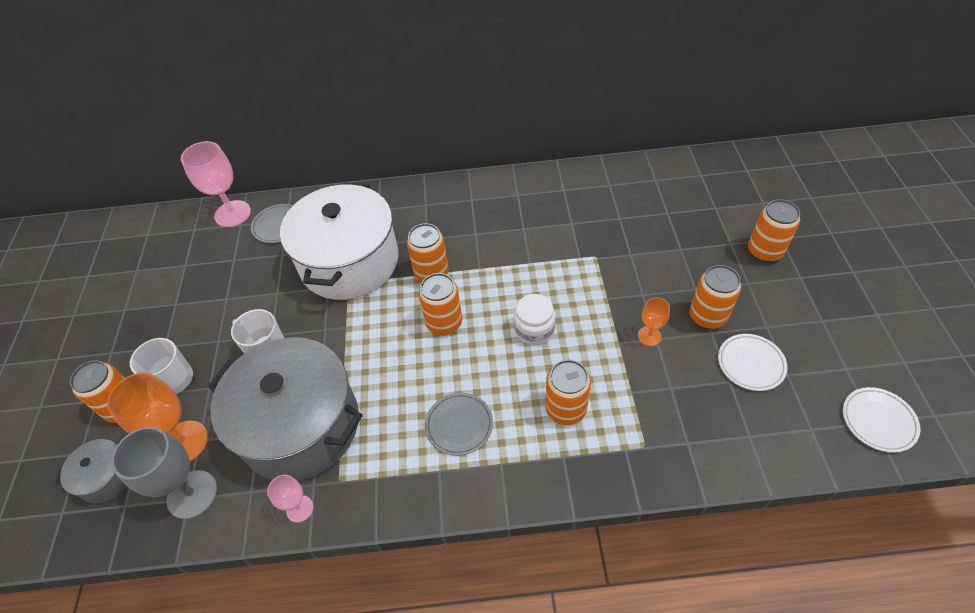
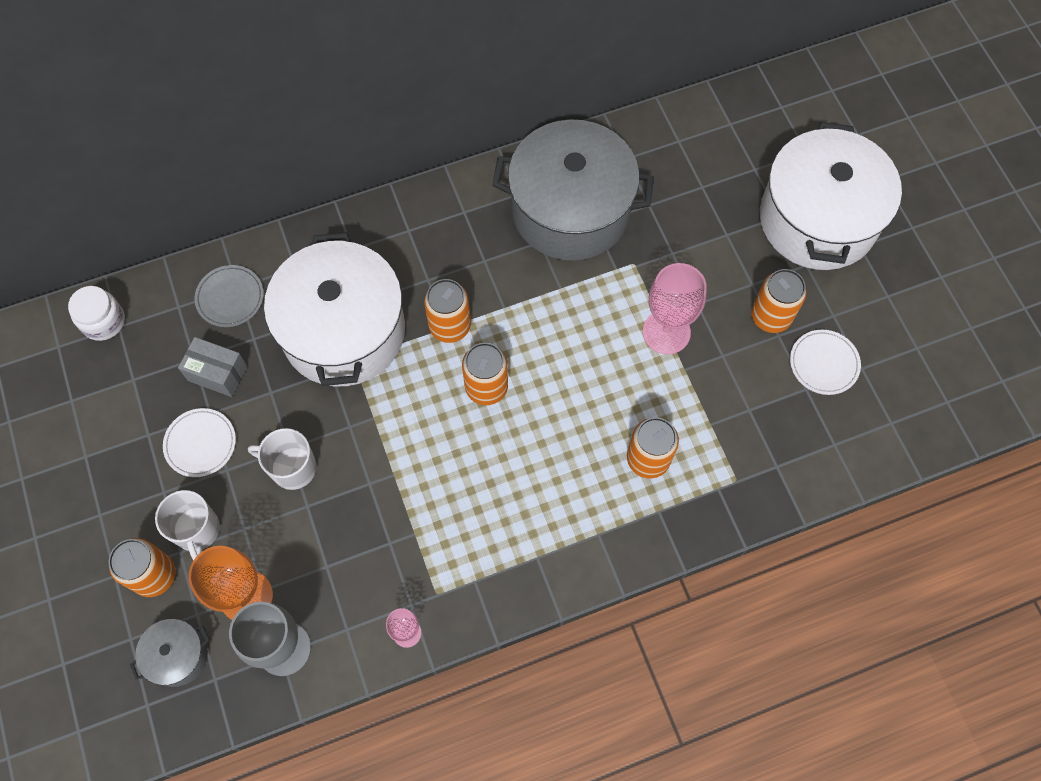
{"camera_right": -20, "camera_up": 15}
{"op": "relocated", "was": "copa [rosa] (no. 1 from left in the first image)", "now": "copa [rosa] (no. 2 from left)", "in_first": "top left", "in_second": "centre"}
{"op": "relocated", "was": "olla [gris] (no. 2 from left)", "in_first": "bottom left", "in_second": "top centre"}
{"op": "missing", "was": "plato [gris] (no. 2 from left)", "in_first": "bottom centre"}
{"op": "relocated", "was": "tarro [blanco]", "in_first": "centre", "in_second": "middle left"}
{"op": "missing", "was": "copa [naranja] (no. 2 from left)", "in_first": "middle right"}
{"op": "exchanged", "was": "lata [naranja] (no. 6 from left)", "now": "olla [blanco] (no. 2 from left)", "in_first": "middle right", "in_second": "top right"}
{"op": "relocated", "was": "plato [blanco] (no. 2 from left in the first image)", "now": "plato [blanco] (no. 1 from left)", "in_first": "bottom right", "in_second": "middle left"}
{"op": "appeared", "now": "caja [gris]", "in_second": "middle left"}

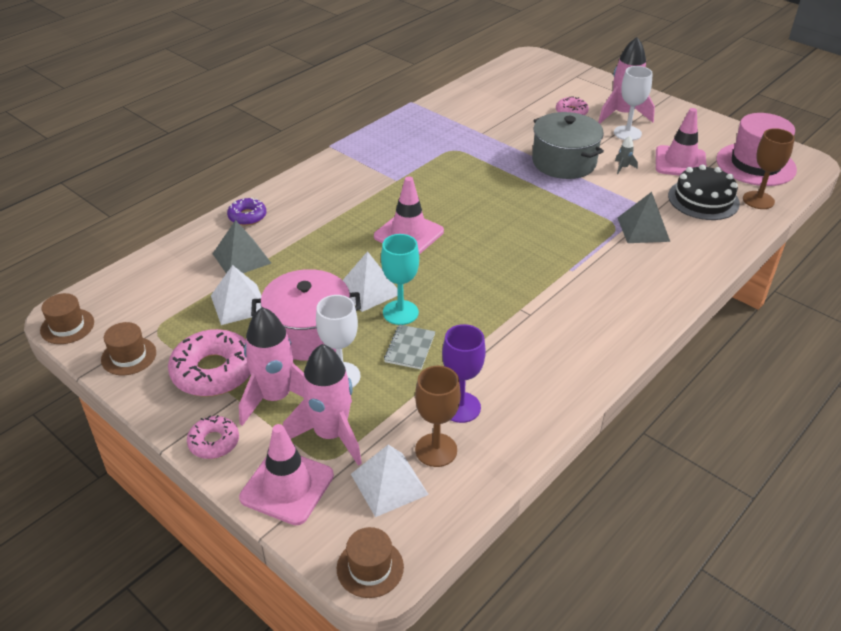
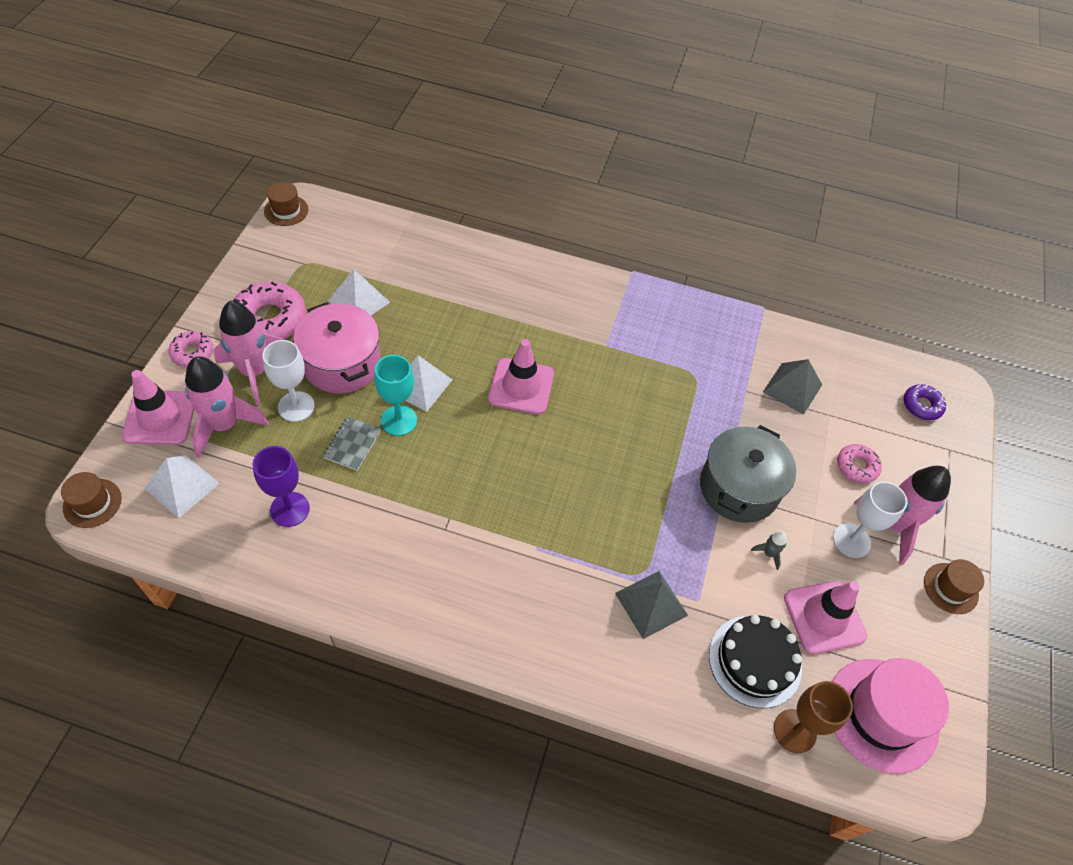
{"camera_right": 60, "camera_up": 15}
{"op": "relocated", "was": "sombrero [marrón] (no. 2 from left in the first image)", "now": "sombrero [marrón] (no. 3 from left)", "in_first": "middle left", "in_second": "bottom right"}
{"op": "relocated", "was": "pirámide [gris] (no. 1 from left in the first image)", "now": "pirámide [gris] (no. 2 from left)", "in_first": "middle left", "in_second": "middle right"}
{"op": "relocated", "was": "rosquilla [morado]", "in_first": "middle left", "in_second": "middle right"}
{"op": "spun", "was": "cuaderno [gris]", "in_first": "centre", "in_second": "middle left", "clockwise": -60}
{"op": "missing", "was": "copa [marrón] (no. 1 from left)", "in_first": "centre"}

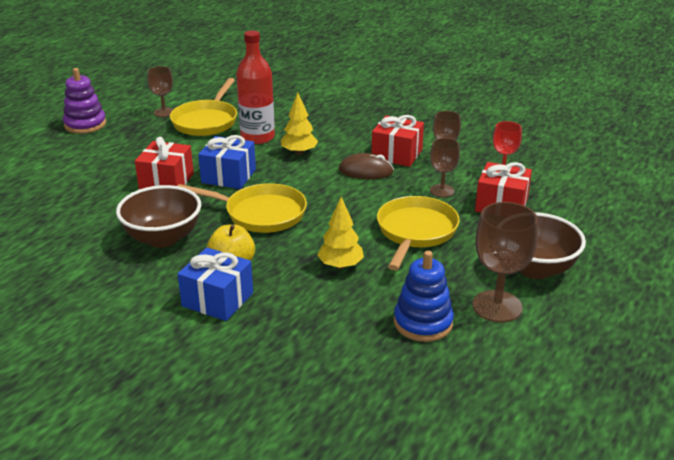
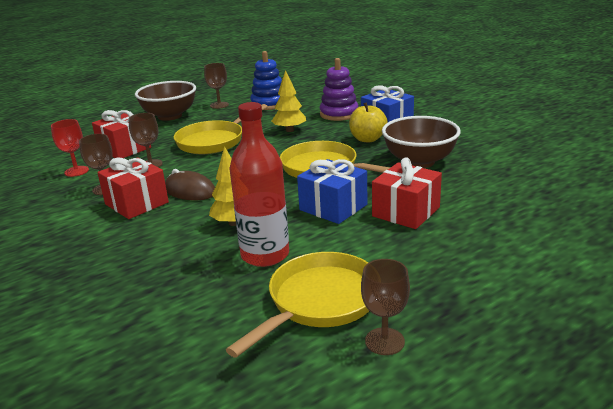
{"camera_right": -155, "camera_up": -5}
{"op": "relocated", "was": "juguete apilable [morado]", "in_first": "top left", "in_second": "top centre"}
{"op": "size", "was": "copa [marrón] (no. 4 from left in the first image)", "in_first": "middle right", "in_second": "top centre", "ratio": 0.6}

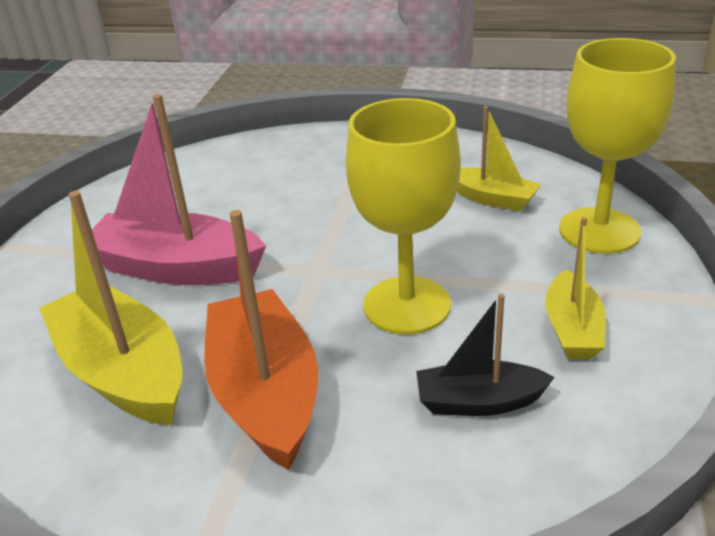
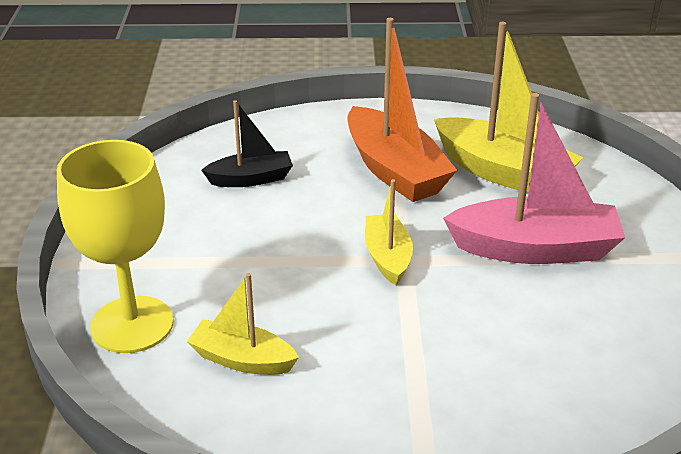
{"camera_right": 165, "camera_up": 0}
{"op": "missing", "was": "copa [amarillo] (no. 1 from left)", "in_first": "centre"}
{"op": "relocated", "was": "barco [amarillo] (no. 3 from left in the first image)", "now": "barco [amarillo] (no. 2 from left)", "in_first": "middle right", "in_second": "centre"}

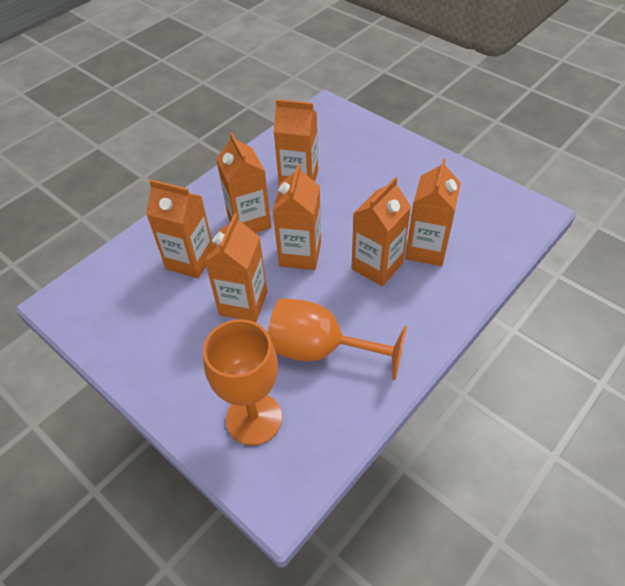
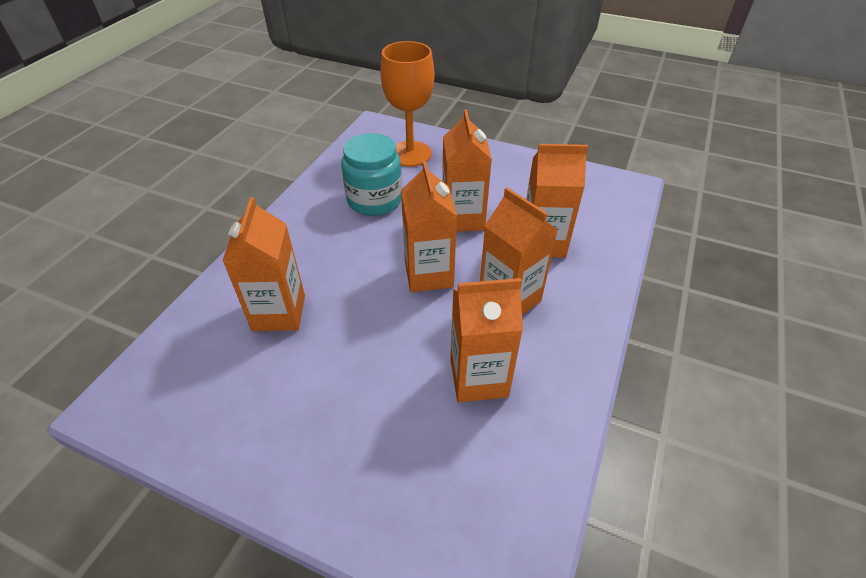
{"camera_right": 160, "camera_up": -5}
{"op": "exchanged", "was": "copa [naranja] (no. 2 from left)", "now": "tarro [turquesa]", "in_first": "centre", "in_second": "top centre"}
{"op": "missing", "was": "cartón de leche [naranja] (no. 6 from left)", "in_first": "centre"}

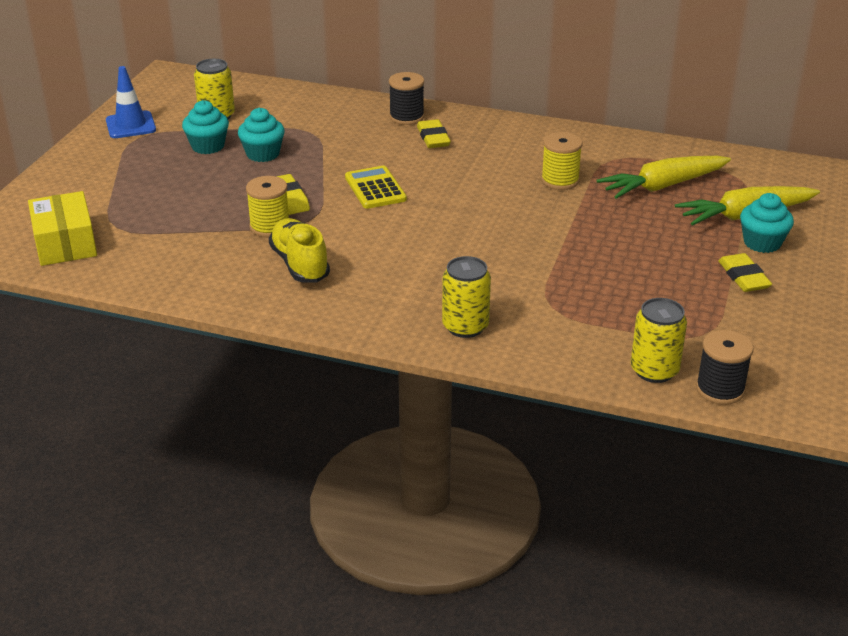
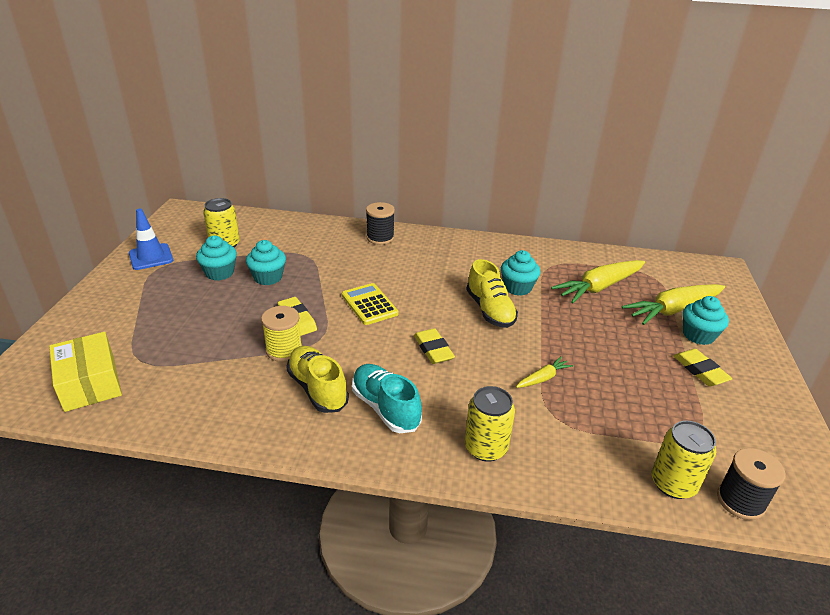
{"camera_right": -10, "camera_up": 0}
{"op": "relocated", "was": "goma de borrar [amarillo] (no. 2 from left)", "in_first": "top centre", "in_second": "centre"}
{"op": "exchanged", "was": "carrete [amarillo] (no. 2 from left)", "now": "magdalena [turquesa] (no. 3 from left)", "in_first": "top centre", "in_second": "centre"}
{"op": "appeared", "now": "zapato [turquesa]", "in_second": "centre"}
{"op": "appeared", "now": "zapato [amarillo] (no. 2 from left)", "in_second": "centre"}
{"op": "appeared", "now": "zanahoria [amarillo] (no. 1 from left)", "in_second": "centre"}

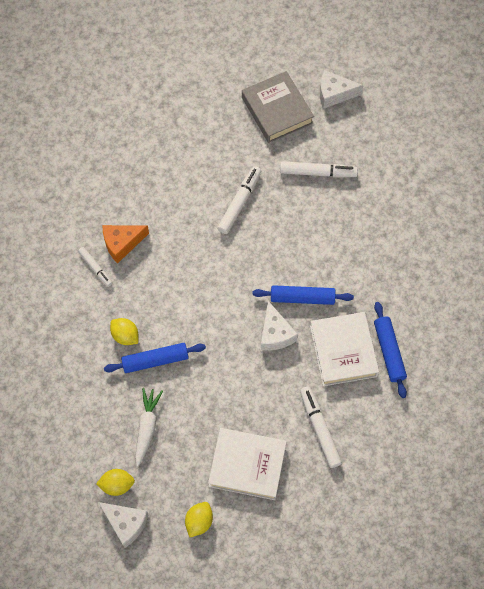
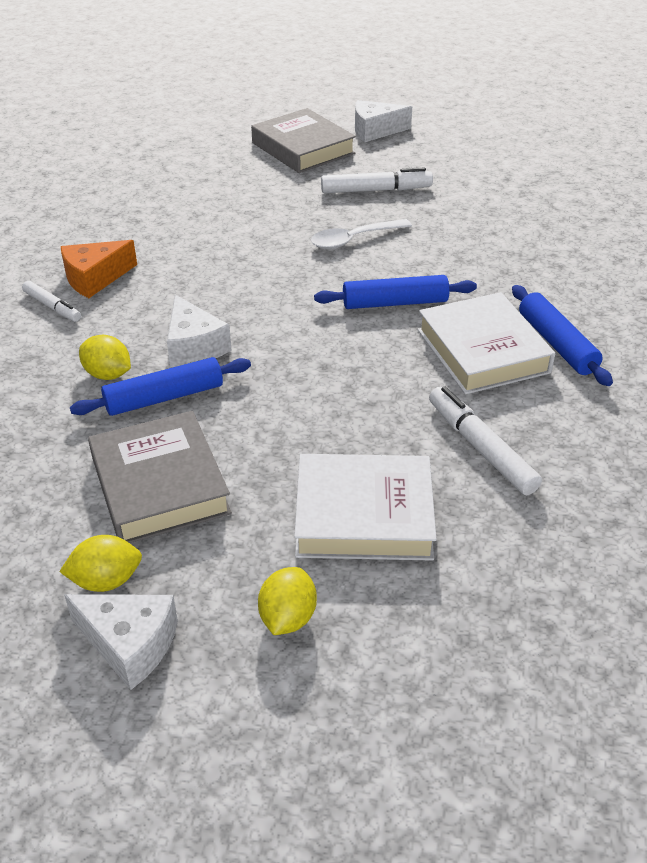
{"camera_right": -10, "camera_up": -25}
{"op": "exchanged", "was": "zanahoria [blanco]", "now": "libro [gris] (no. 1 from left)", "in_first": "bottom left", "in_second": "middle left"}
{"op": "missing", "was": "rotulador [blanco] (no. 2 from left)", "in_first": "centre"}
{"op": "relocated", "was": "queso [blanco] (no. 2 from left)", "in_first": "centre", "in_second": "middle left"}
{"op": "appeared", "now": "cuchara [blanco]", "in_second": "top centre"}

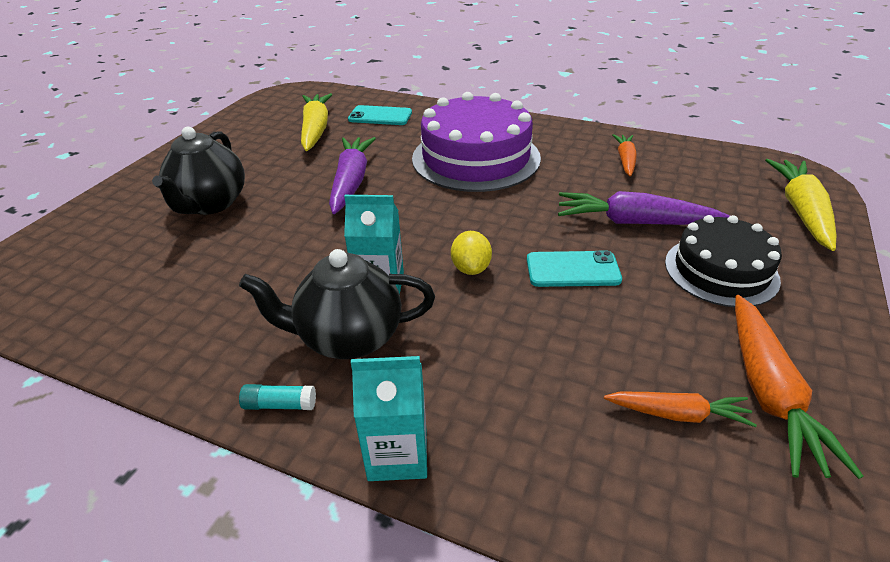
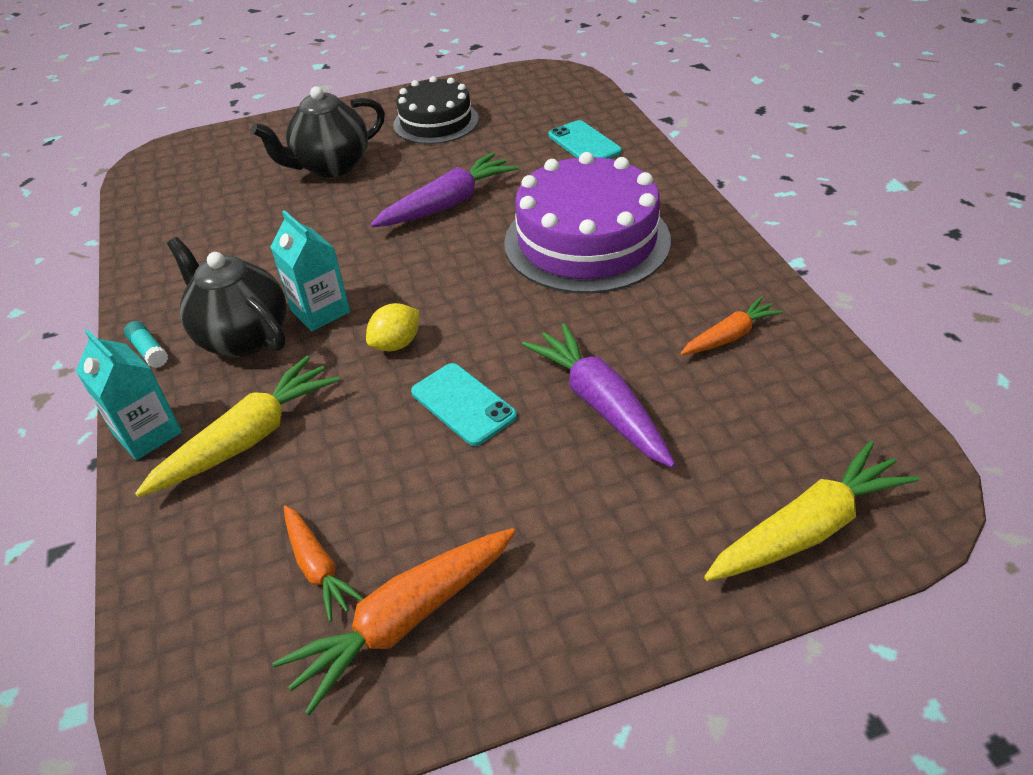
{"camera_right": 50, "camera_up": 5}
{"op": "relocated", "was": "zanahoria [amarillo] (no. 1 from left)", "in_first": "top centre", "in_second": "middle left"}
{"op": "relocated", "was": "tarta [negro]", "in_first": "middle right", "in_second": "top centre"}

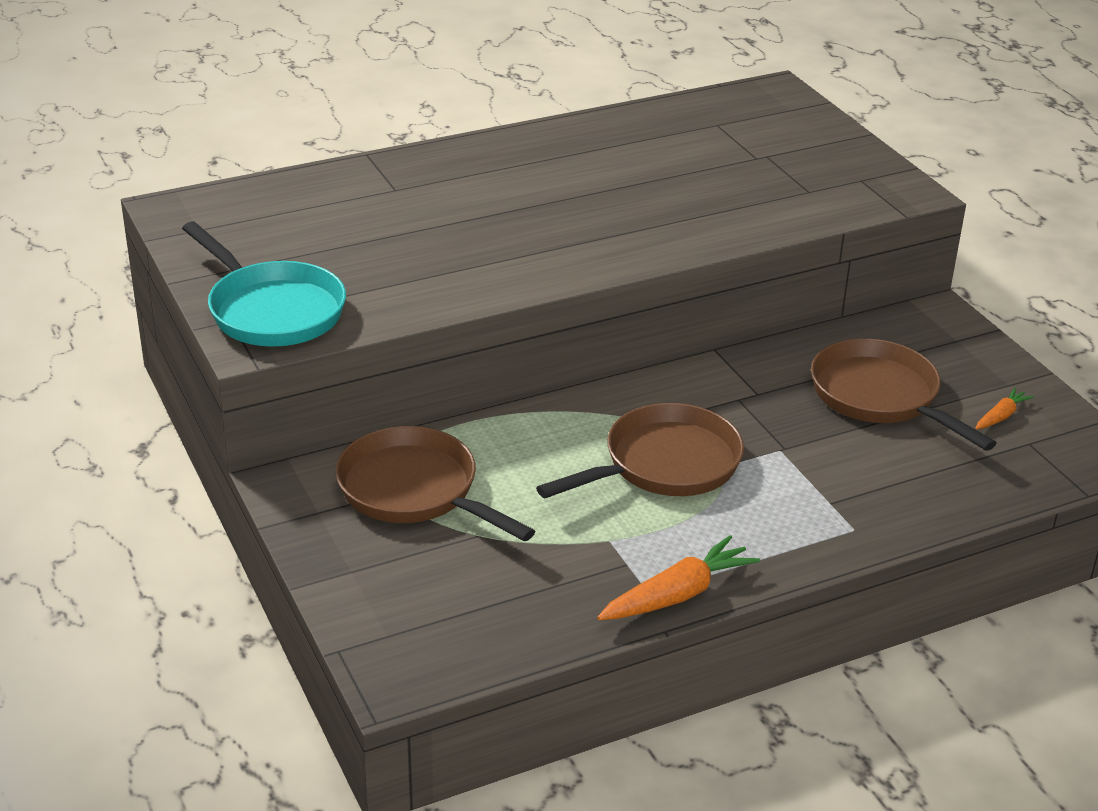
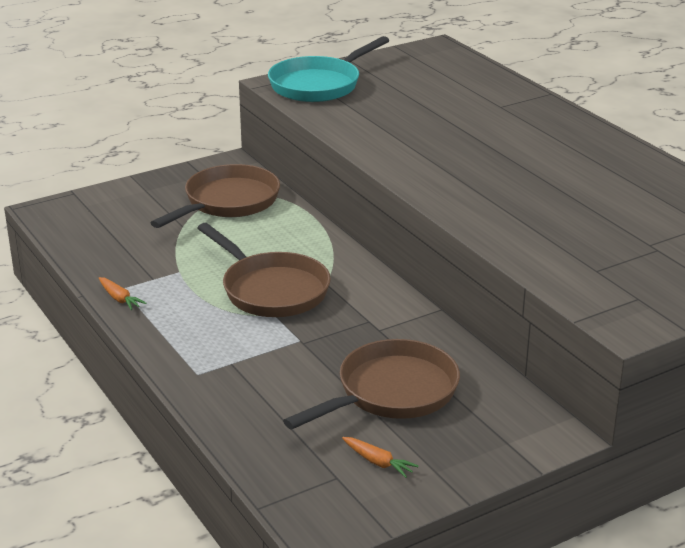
{"camera_right": 85, "camera_up": -5}
{"op": "size", "was": "zanahoria [naranja] (no. 1 from left)", "in_first": "bottom centre", "in_second": "middle left", "ratio": 0.54}

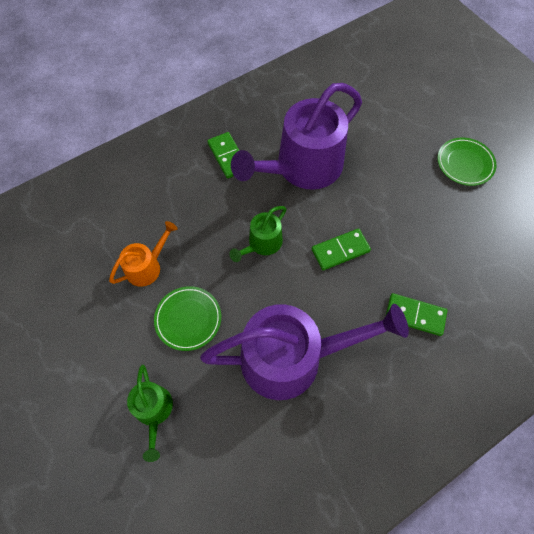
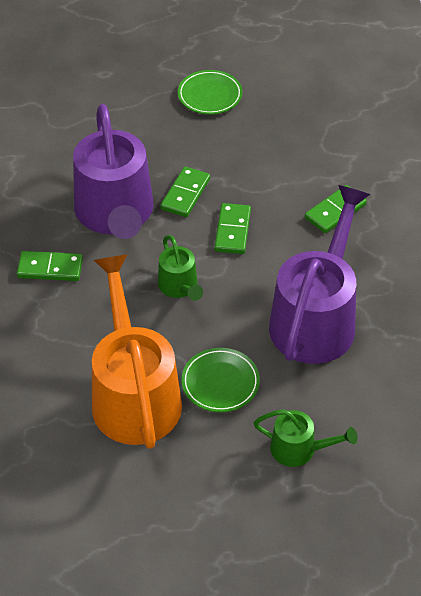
{"camera_right": -60, "camera_up": -15}
{"op": "size", "was": "regadera [naranja]", "in_first": "middle left", "in_second": "middle left", "ratio": 2.1}
{"op": "appeared", "now": "ficha de dominó [verde] (no. 2 from left)", "in_second": "top centre"}

